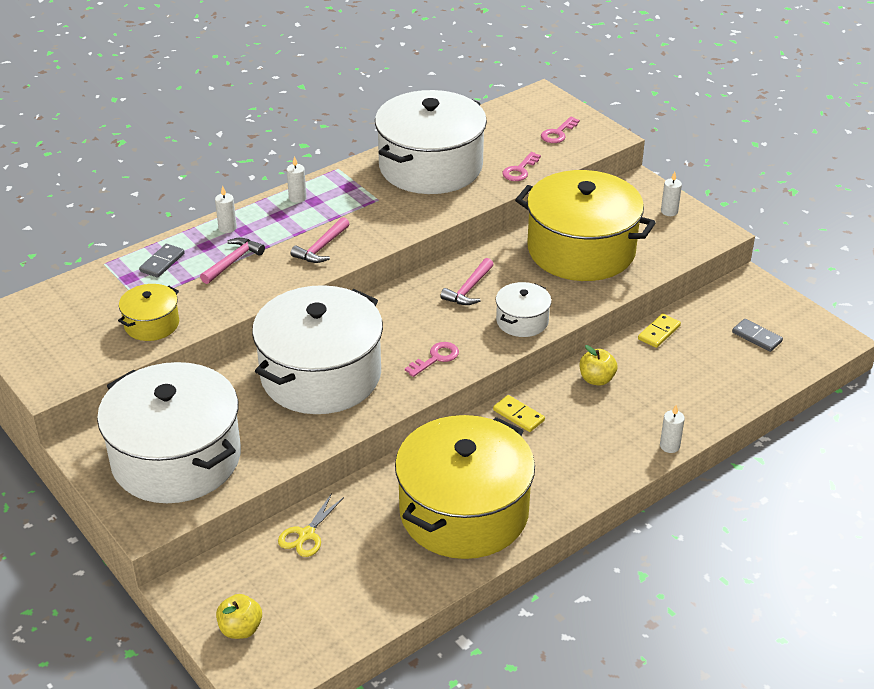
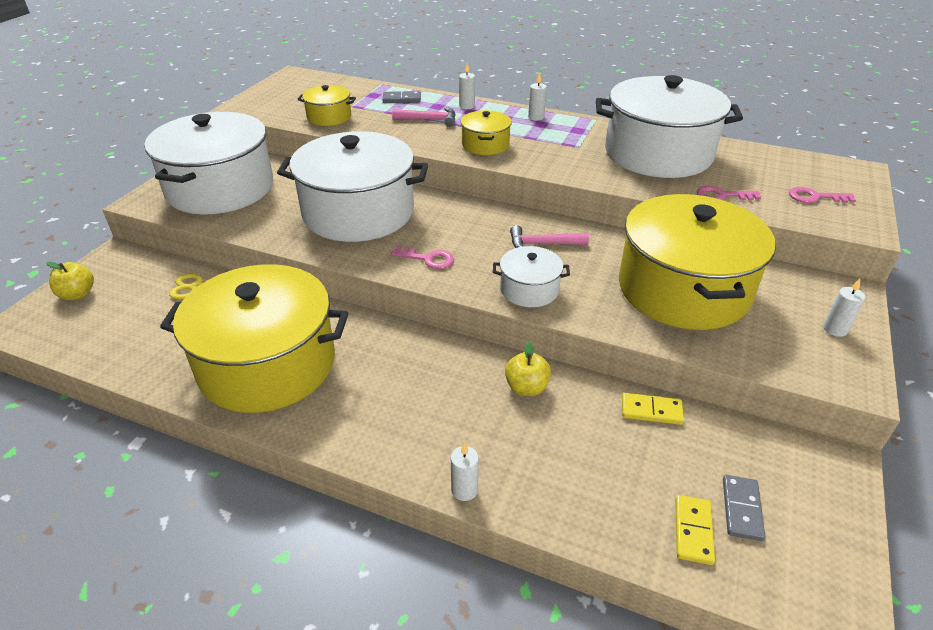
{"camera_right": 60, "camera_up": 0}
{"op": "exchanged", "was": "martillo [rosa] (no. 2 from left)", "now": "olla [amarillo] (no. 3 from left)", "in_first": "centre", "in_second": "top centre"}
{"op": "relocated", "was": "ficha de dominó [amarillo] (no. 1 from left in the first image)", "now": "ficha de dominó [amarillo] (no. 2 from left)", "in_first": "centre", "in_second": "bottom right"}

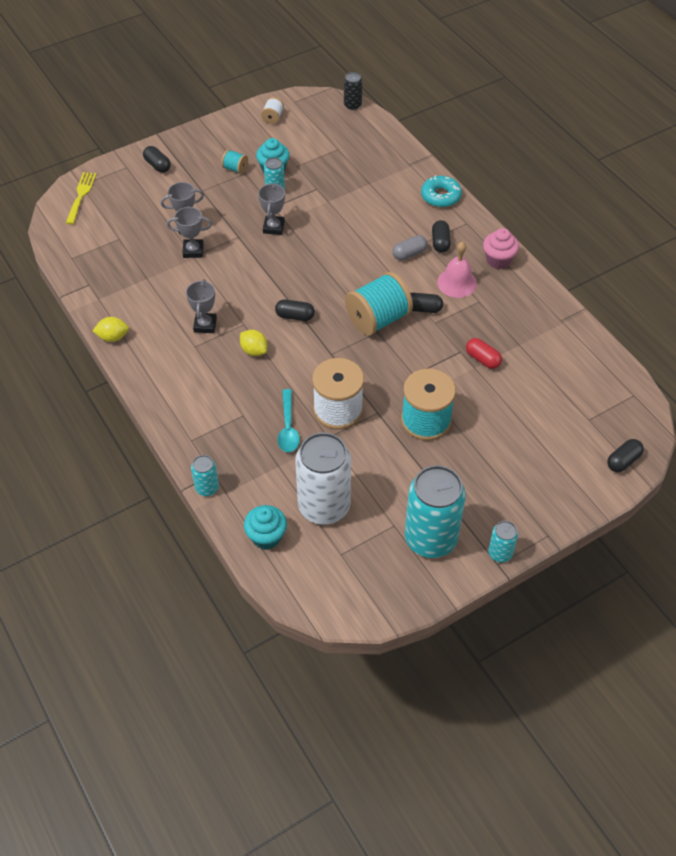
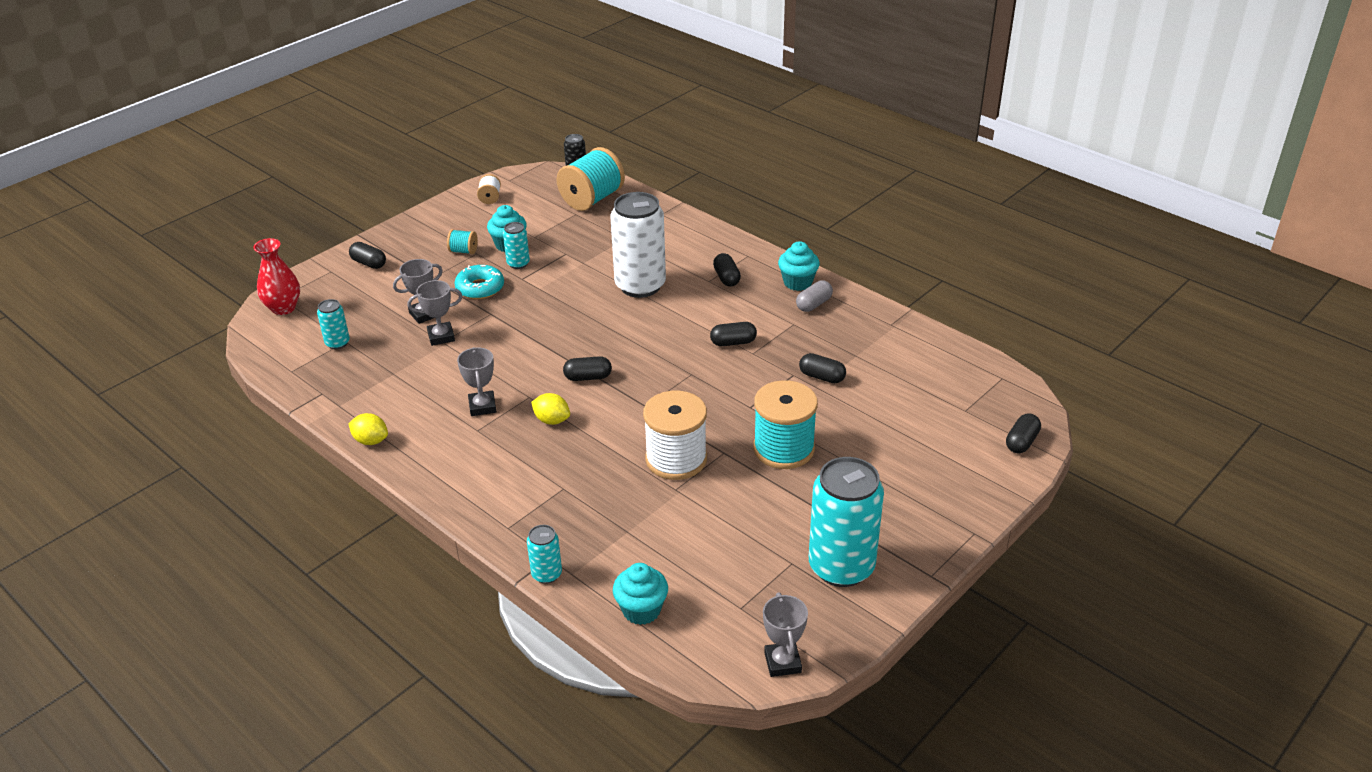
{"camera_right": -15, "camera_up": -15}
{"op": "exchanged", "was": "tenedor [amarillo]", "now": "florero [rojo]", "in_first": "top left", "in_second": "middle left"}
{"op": "spun", "was": "limón [amarillo] (no. 1 from left)", "in_first": "middle left", "in_second": "middle left", "clockwise": 45}
{"op": "relocated", "was": "trofeo [gris] (no. 4 from left)", "in_first": "top centre", "in_second": "bottom centre"}
{"op": "missing", "was": "cuchara [turquesa]", "in_first": "centre"}
{"op": "relocated", "was": "lata [blanco]", "in_first": "centre", "in_second": "top centre"}
{"op": "relocated", "was": "carrete [turquesa] (no. 2 from left)", "in_first": "centre", "in_second": "top centre"}
{"op": "relocated", "was": "cápsula [gris]", "in_first": "top centre", "in_second": "centre"}
{"op": "relocated", "was": "rosquilla [turquesa]", "in_first": "top centre", "in_second": "centre"}
{"op": "missing", "was": "campana [rosa]", "in_first": "top right"}
{"op": "colour", "was": "cápsula [rojo]", "now": "cápsula [negro] (no. 5 from left)", "in_first": "middle right", "in_second": "centre"}
{"op": "colour", "was": "magdalena [rosa]", "now": "magdalena [turquesa] (no. 3 from left)", "in_first": "top right", "in_second": "centre"}
{"op": "relocated", "was": "lata [turquesa] (no. 4 from left in the first image)", "now": "lata [turquesa] (no. 1 from left)", "in_first": "middle right", "in_second": "middle left"}

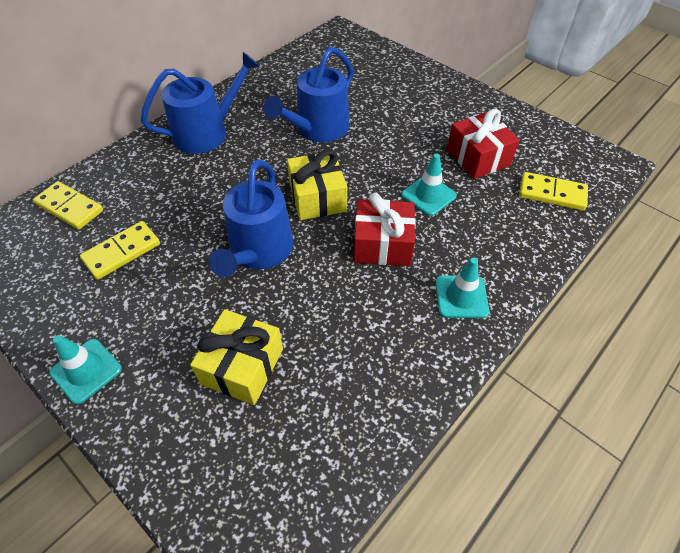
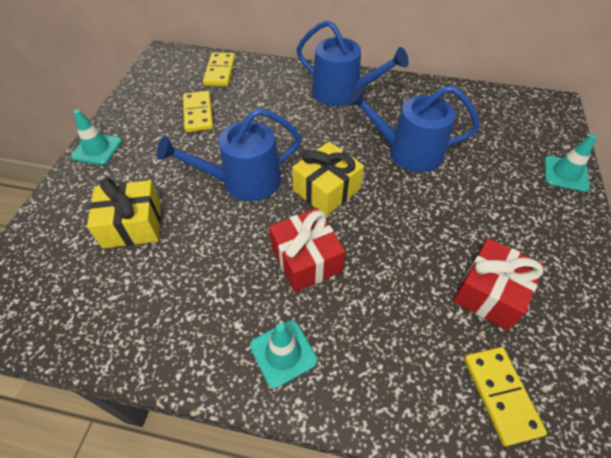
{"camera_right": 60, "camera_up": 0}
{"op": "spun", "was": "ficha de dominó [amarillo] (no. 2 from left in the first image)", "in_first": "middle left", "in_second": "top left", "clockwise": 60}
{"op": "relocated", "was": "cono de tráfico [turquesa] (no. 2 from left in the first image)", "now": "cono de tráfico [turquesa] (no. 3 from left)", "in_first": "top centre", "in_second": "middle right"}

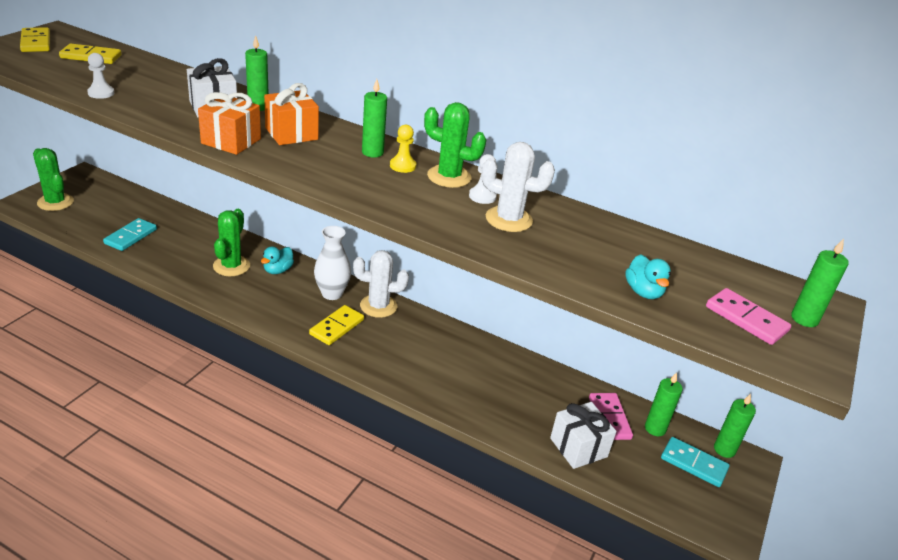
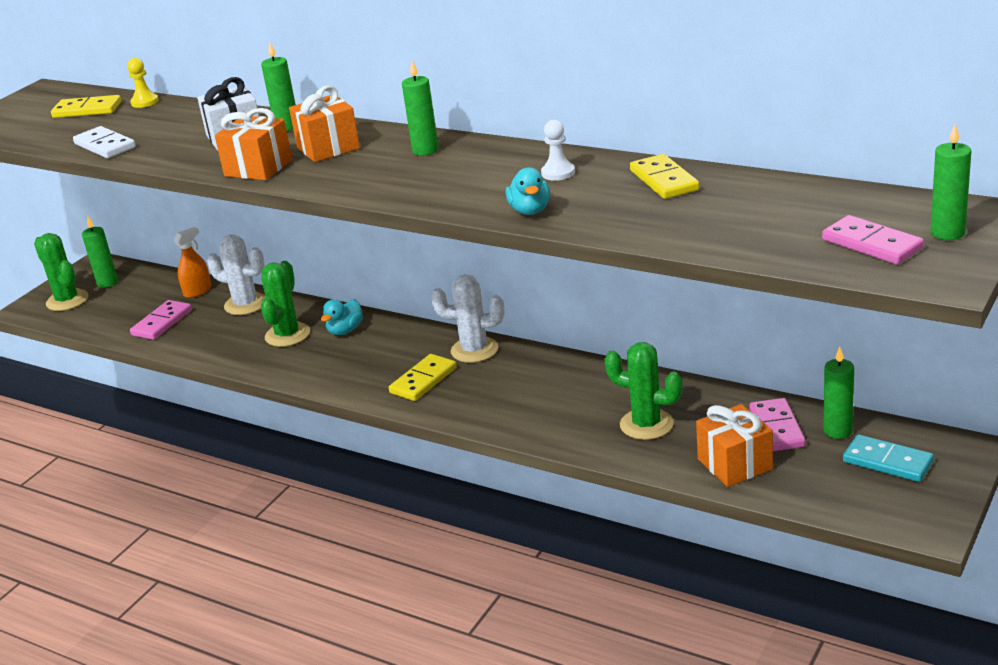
{"camera_right": 10, "camera_up": -5}
{"op": "relocated", "was": "ficha de dominó [amarillo] (no. 1 from left in the first image)", "now": "ficha de dominó [amarillo] (no. 3 from left)", "in_first": "top left", "in_second": "top centre"}
{"op": "exchanged", "was": "peón [blanco] (no. 1 from left)", "now": "ficha de dominó [blanco]", "in_first": "top left", "in_second": "top left"}
{"op": "colour", "was": "ficha de dominó [turquesa] (no. 1 from left)", "now": "ficha de dominó [rosa] (no. 1 from left)", "in_first": "middle left", "in_second": "middle left"}
{"op": "missing", "was": "florero [blanco]", "in_first": "centre"}
{"op": "relocated", "was": "peón [amarillo]", "in_first": "top centre", "in_second": "top left"}
{"op": "relocated", "was": "cactus [verde] (no. 3 from left)", "in_first": "top centre", "in_second": "centre"}
{"op": "relocated", "was": "cactus [blanco] (no. 2 from left in the first image)", "now": "cactus [blanco] (no. 1 from left)", "in_first": "centre", "in_second": "middle left"}
{"op": "colour", "was": "regalo [blanco] (no. 2 from left)", "now": "regalo [naranja] (no. 3 from left)", "in_first": "bottom centre", "in_second": "bottom right"}
{"op": "relocated", "was": "pato [turquesa] (no. 2 from left)", "in_first": "middle right", "in_second": "top centre"}
{"op": "relocated", "was": "vela [verde] (no. 4 from left in the first image)", "now": "vela [verde] (no. 1 from left)", "in_first": "bottom right", "in_second": "middle left"}
{"op": "appeared", "now": "pulverizador [naranja]", "in_second": "middle left"}

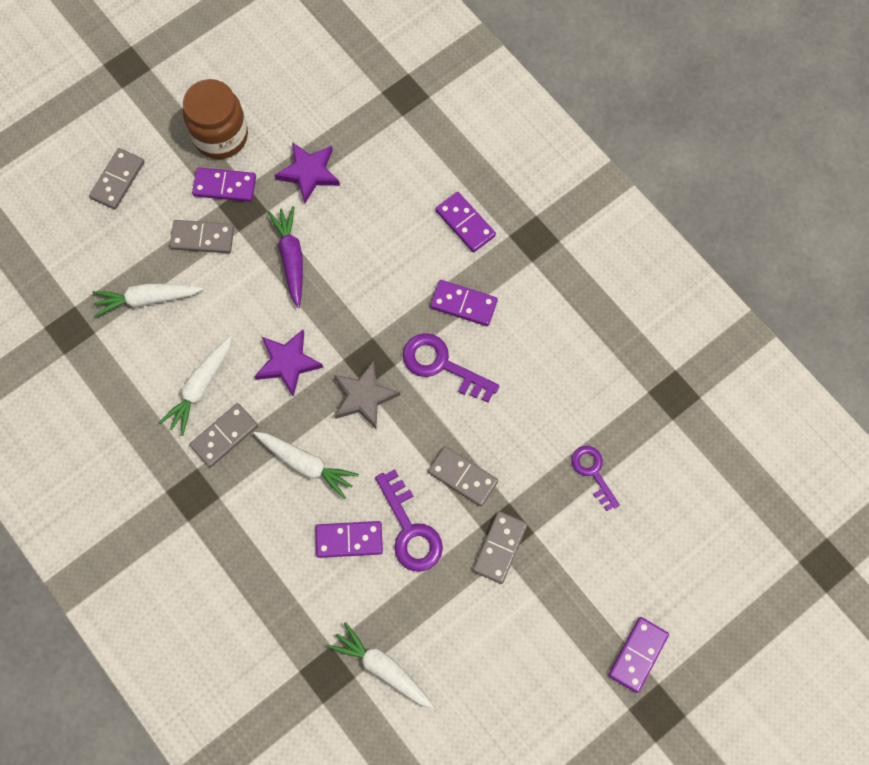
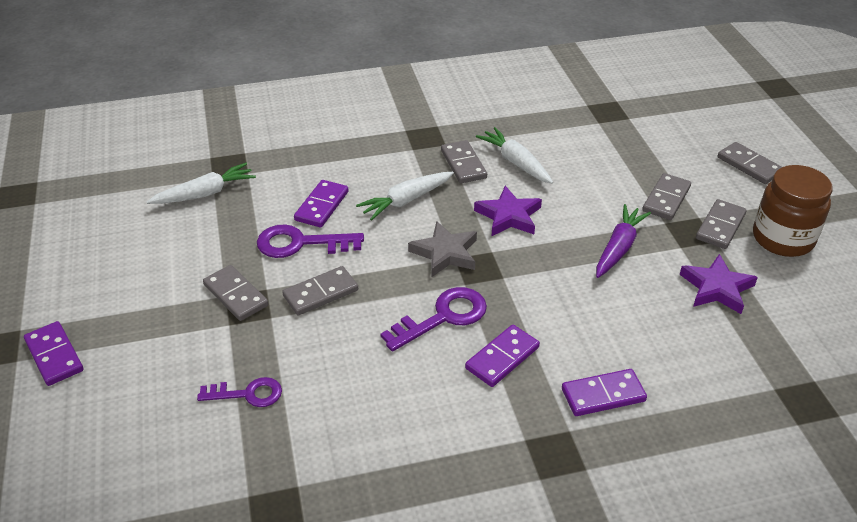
{"camera_right": 115, "camera_up": -30}
{"op": "missing", "was": "zanahoria [blanco] (no. 1 from left)", "in_first": "middle left"}
{"op": "colour", "was": "ficha de dominó [morado] (no. 1 from left)", "now": "ficha de dominó [gris] (no. 5 from left)", "in_first": "top left", "in_second": "middle right"}
{"op": "spun", "was": "zanahoria [morado]", "in_first": "middle left", "in_second": "middle right", "clockwise": -75}

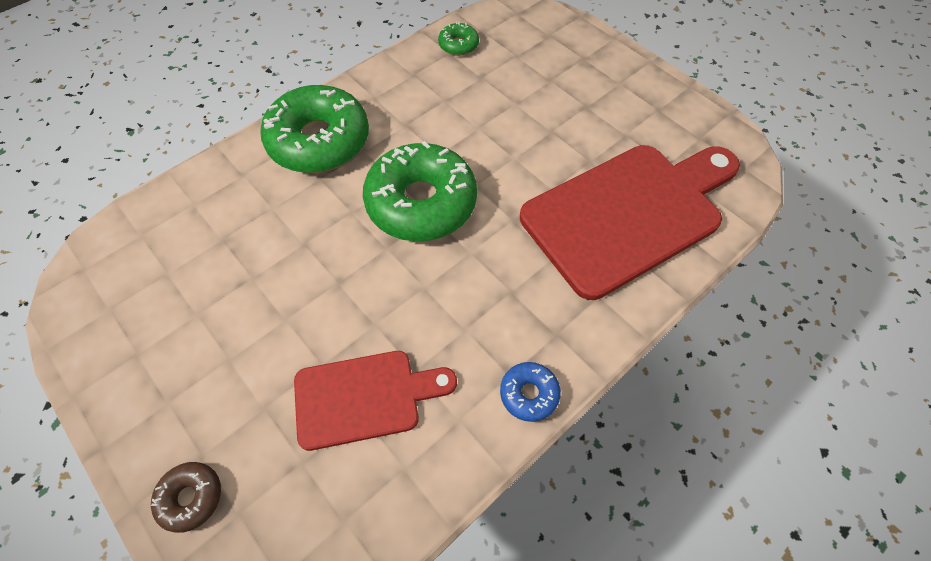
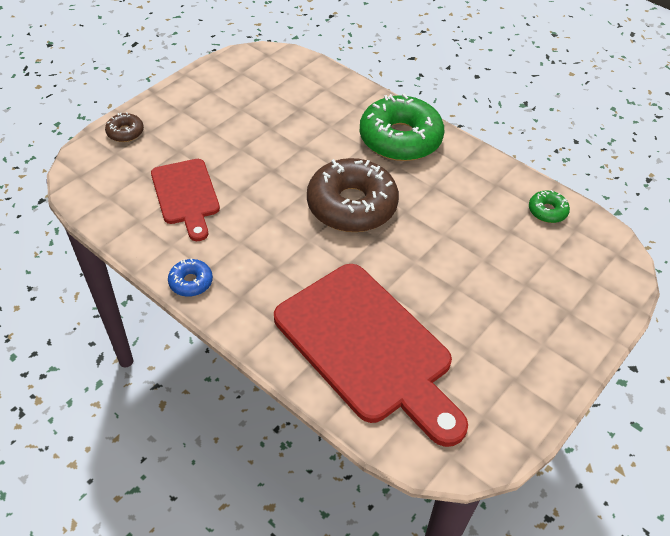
{"camera_right": 80, "camera_up": -10}
{"op": "colour", "was": "rosquilla [verde] (no. 2 from left)", "now": "rosquilla [marrón] (no. 2 from left)", "in_first": "centre", "in_second": "centre"}

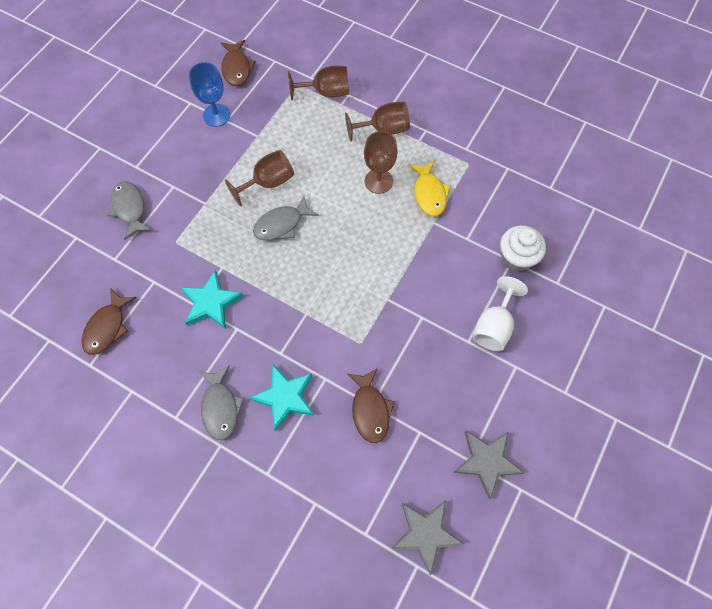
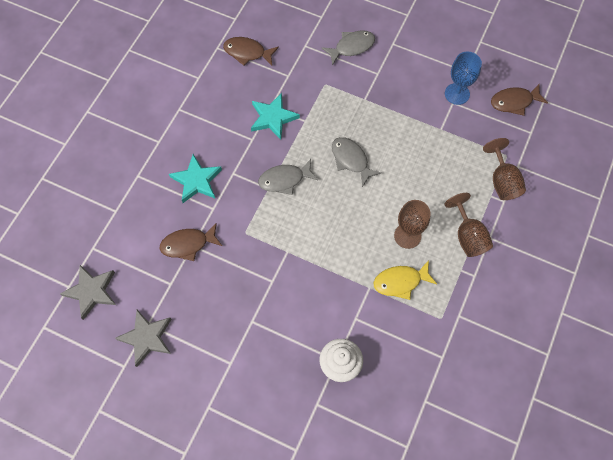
{"camera_right": 85, "camera_up": 0}
{"op": "relocated", "was": "pez [gris] (no. 2 from left in the first image)", "now": "pez [gris] (no. 1 from left)", "in_first": "middle left", "in_second": "centre"}
{"op": "missing", "was": "copa [marrón] (no. 1 from left)", "in_first": "top centre"}
{"op": "missing", "was": "copa [blanco]", "in_first": "middle right"}

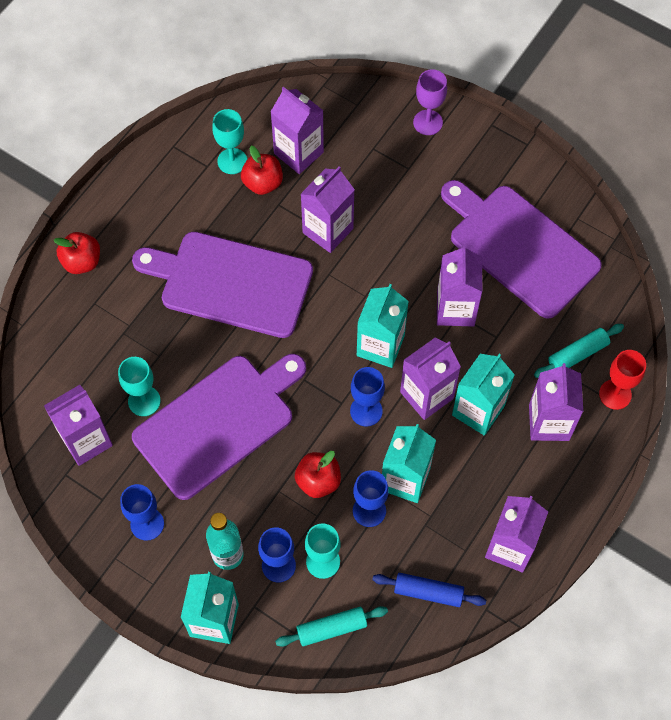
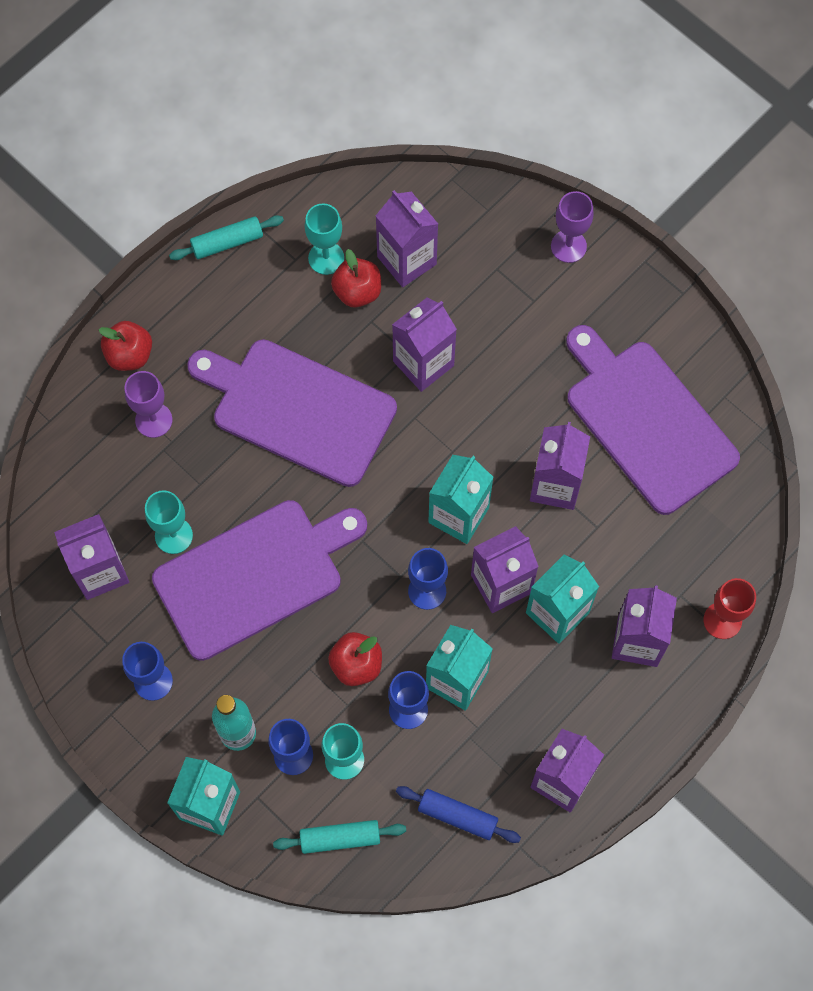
{"camera_right": 10, "camera_up": 5}
{"op": "relocated", "was": "rodillo [turquesa] (no. 2 from left in the first image)", "now": "rodillo [turquesa] (no. 1 from left)", "in_first": "middle right", "in_second": "top left"}
{"op": "appeared", "now": "copa [morado] (no. 1 from left)", "in_second": "middle left"}

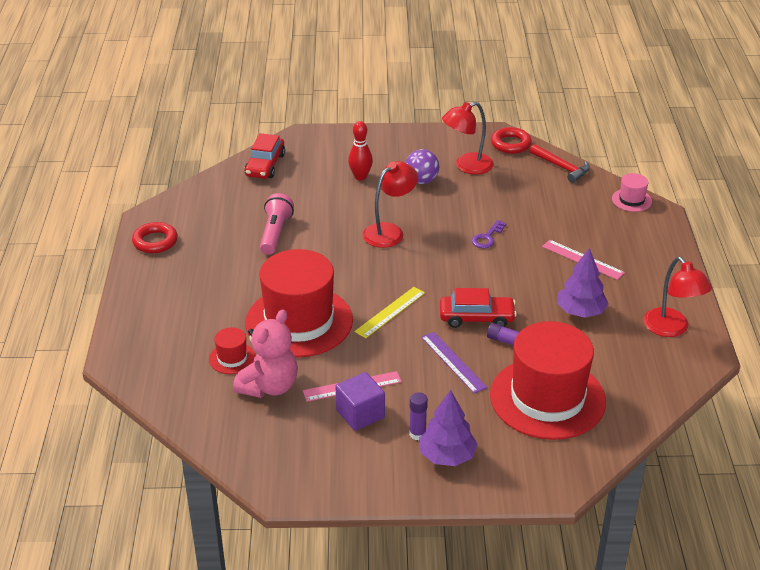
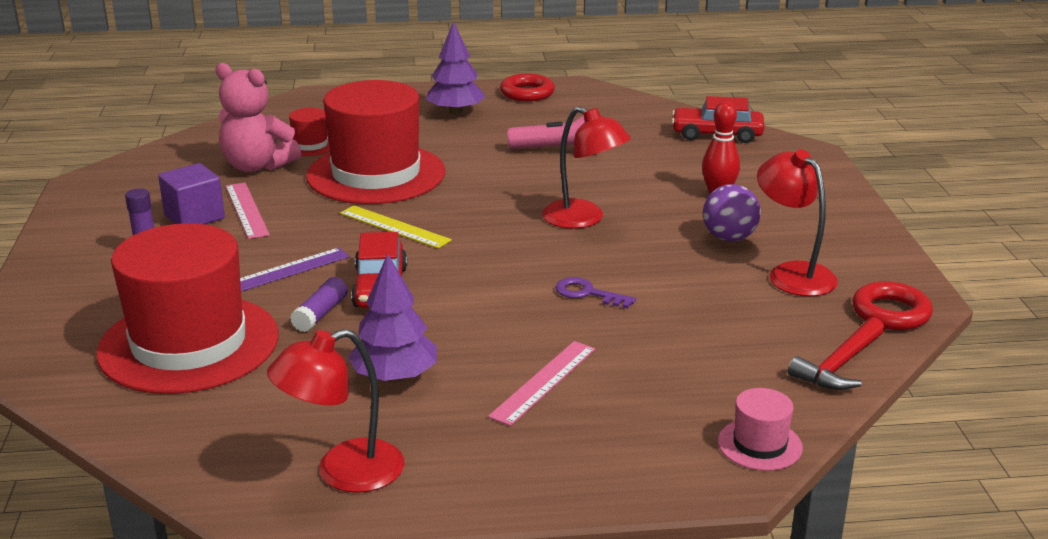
{"camera_right": 85, "camera_up": -10}
{"op": "relocated", "was": "árbol [morado] (no. 1 from left in the first image)", "now": "árbol [morado] (no. 2 from left)", "in_first": "bottom centre", "in_second": "top centre"}

